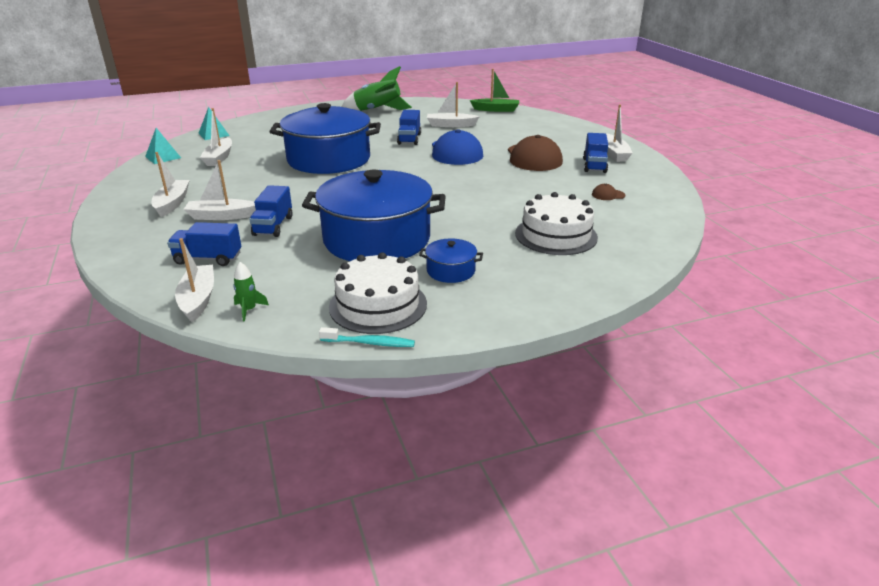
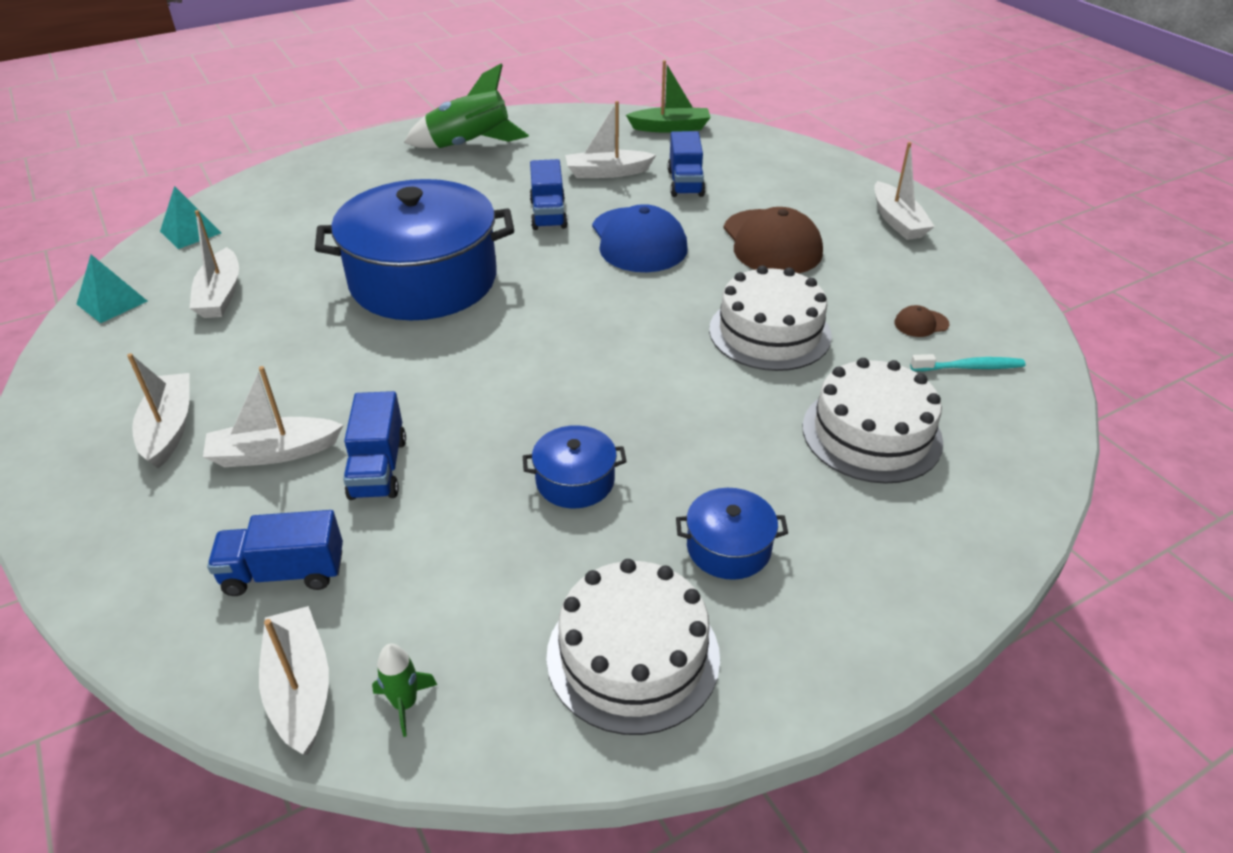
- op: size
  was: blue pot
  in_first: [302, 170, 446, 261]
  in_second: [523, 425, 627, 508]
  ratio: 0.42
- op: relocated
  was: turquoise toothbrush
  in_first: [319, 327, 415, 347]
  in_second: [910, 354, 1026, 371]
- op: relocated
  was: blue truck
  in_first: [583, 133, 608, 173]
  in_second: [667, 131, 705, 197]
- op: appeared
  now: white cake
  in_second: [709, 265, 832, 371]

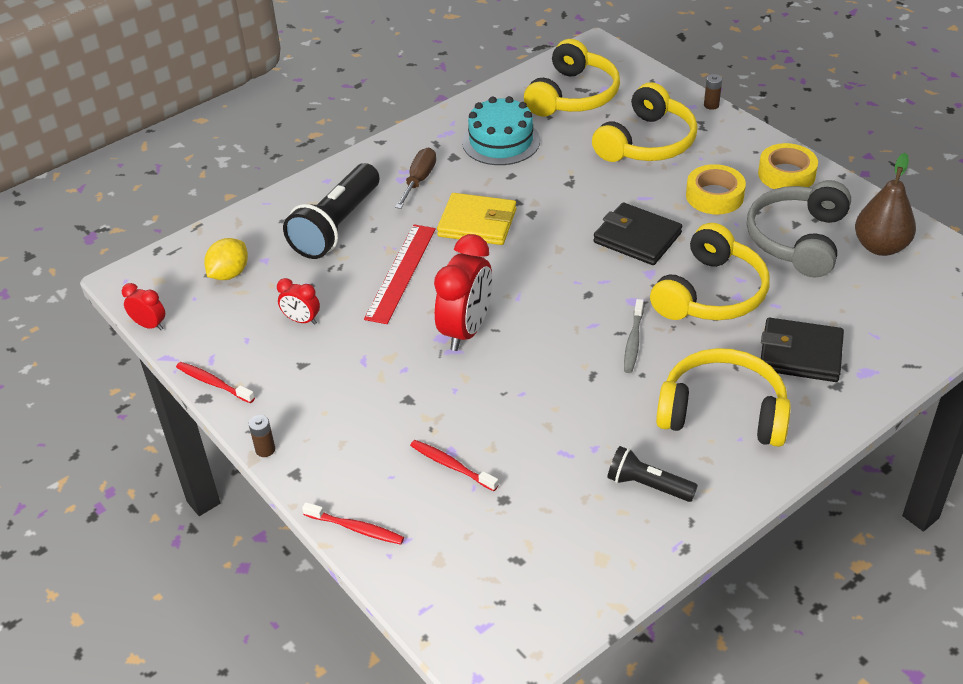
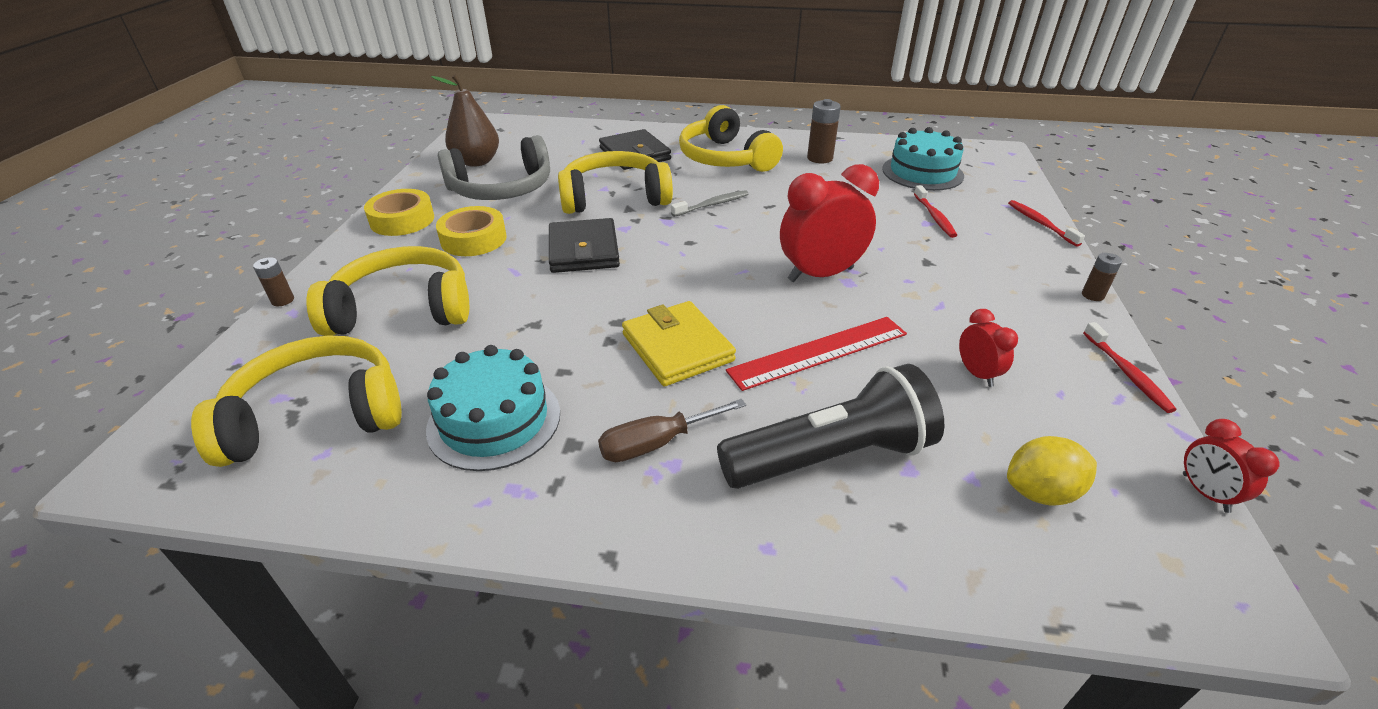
- op: exchanged
  was: black flashlight
  now: brown battery
  in_first: [607, 446, 698, 502]
  in_second: [807, 99, 841, 163]
- op: appeared
  now: turquoise cake
  in_second: [882, 127, 964, 191]

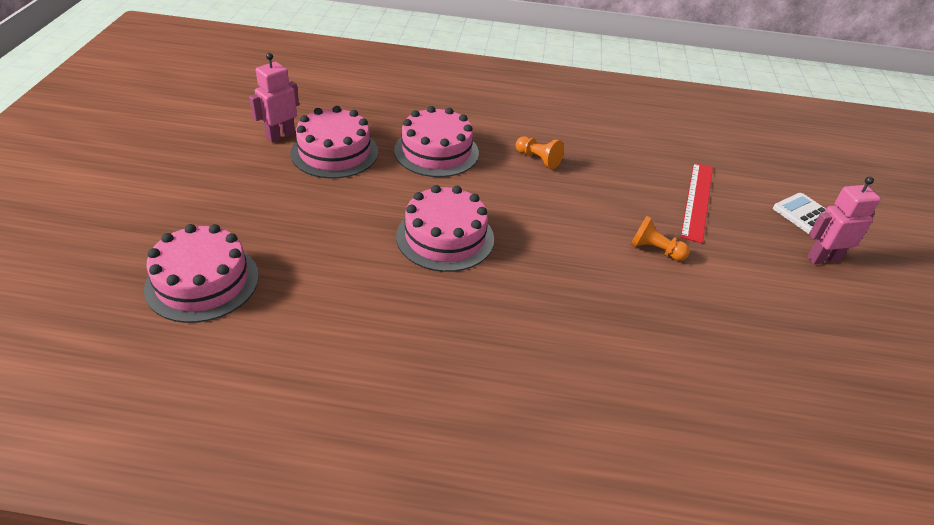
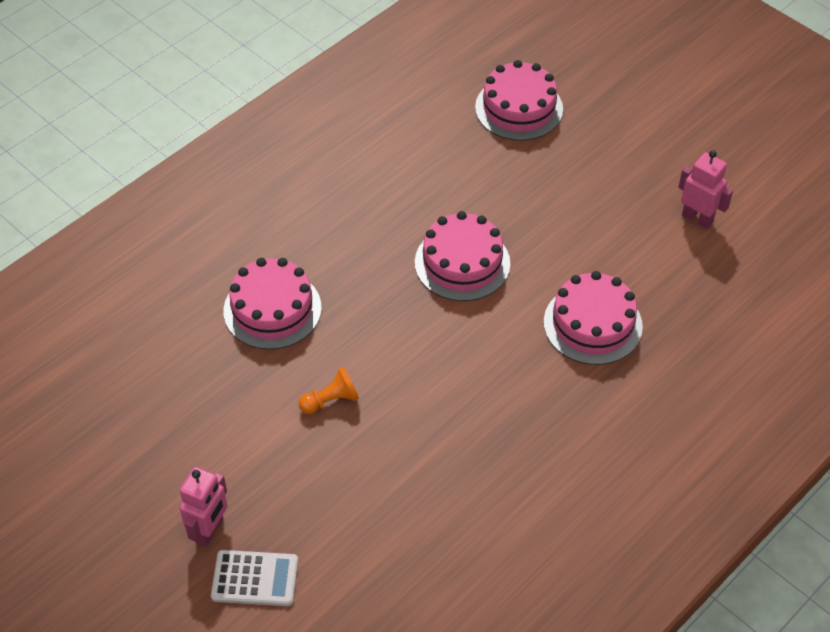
- op: spun
  was: pink robot
  in_first: [249, 53, 299, 143]
  in_second: [678, 150, 733, 229]
  clockwise: -45
- op: relocated
  was: pink cake
  in_first: [290, 106, 378, 179]
  in_second: [223, 258, 322, 350]
- op: missing
  was: orange pawn
  in_first: [516, 137, 564, 169]
- op: missing
  was: red ruler
  in_first: [681, 163, 713, 243]

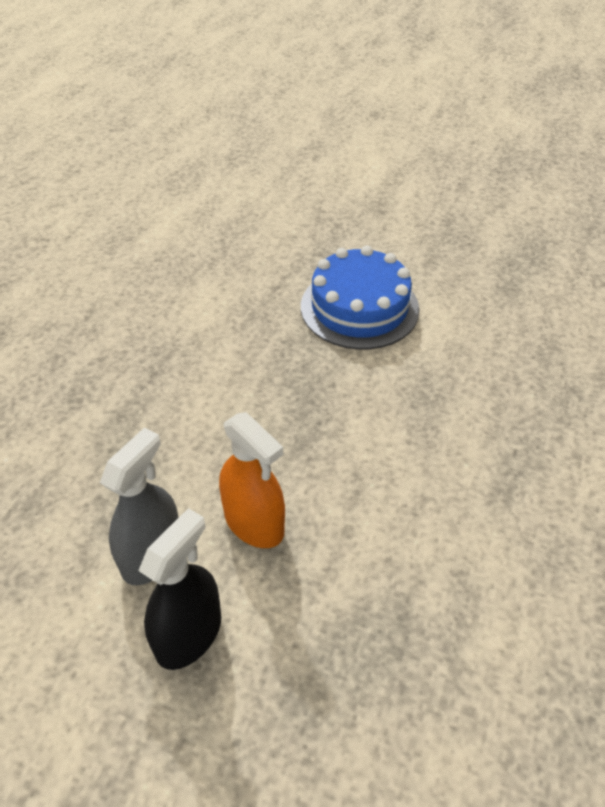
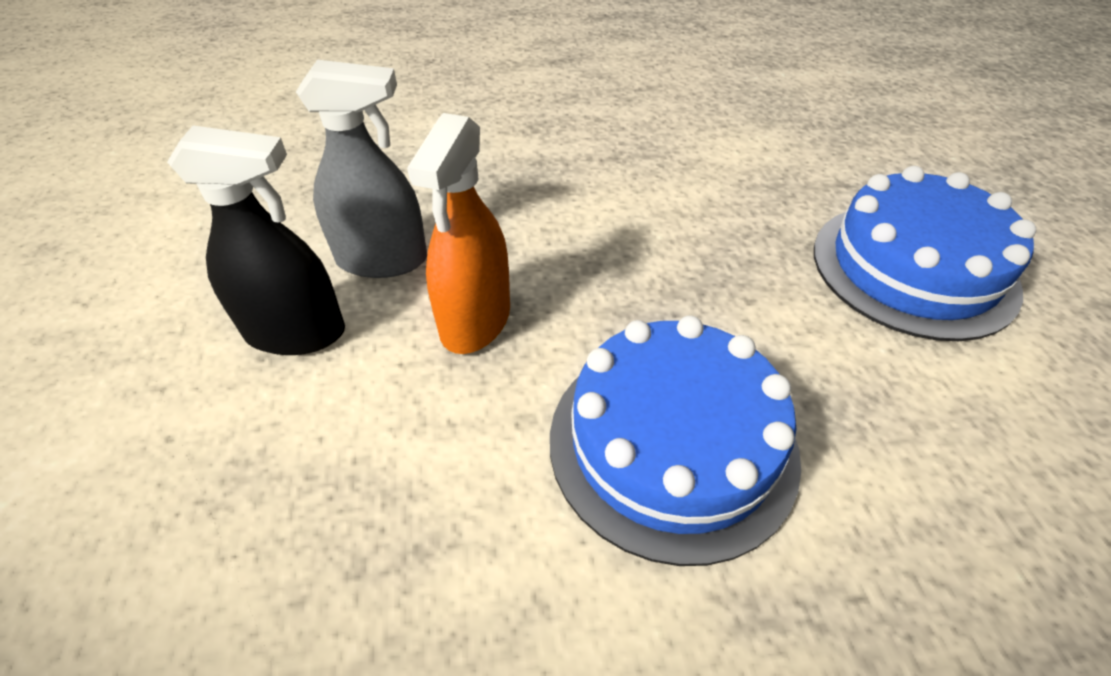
- op: appeared
  now: blue cake
  in_second: [550, 316, 801, 566]

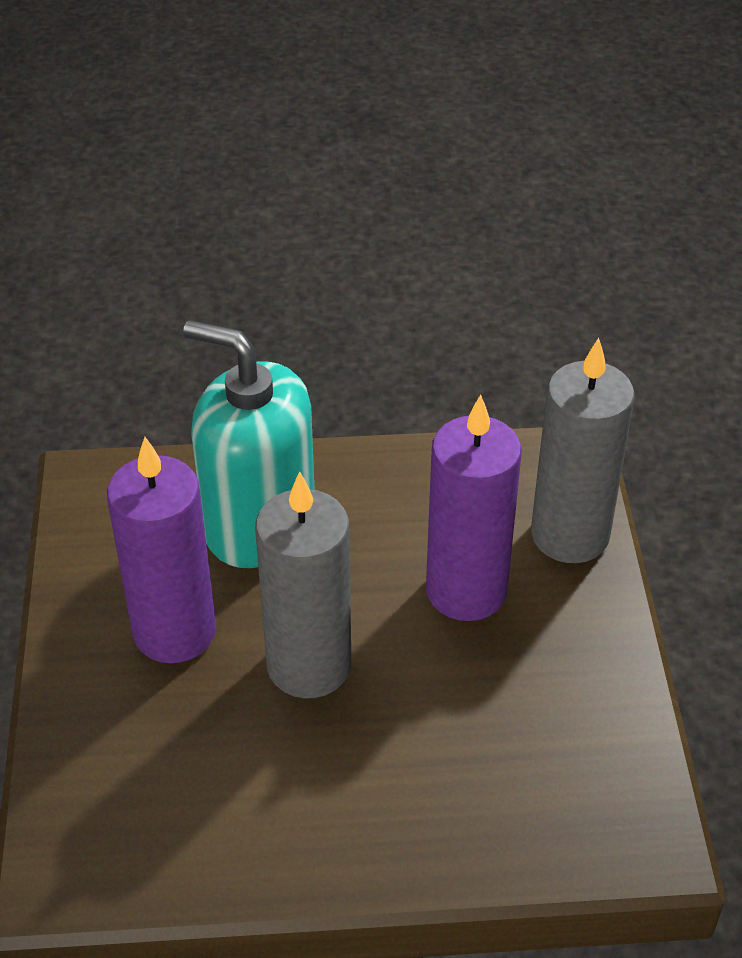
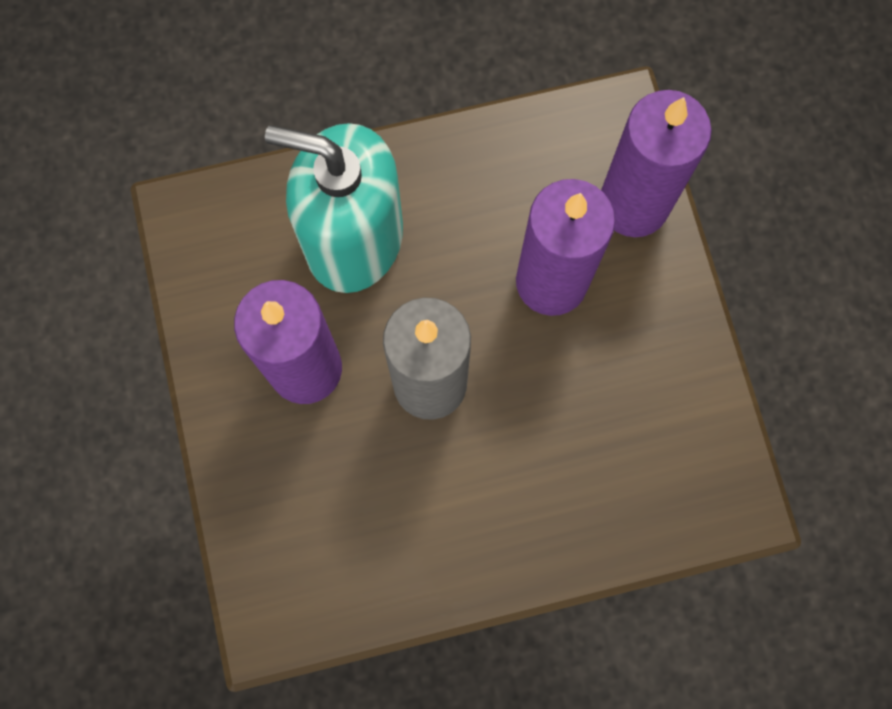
- op: colour
  was: grey candle
  now: purple candle
  in_first: [531, 338, 635, 563]
  in_second: [601, 90, 712, 237]

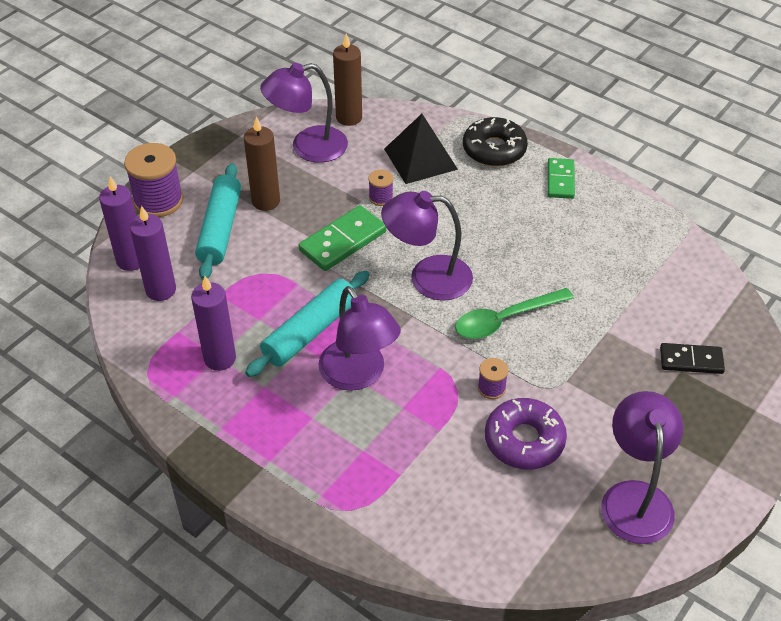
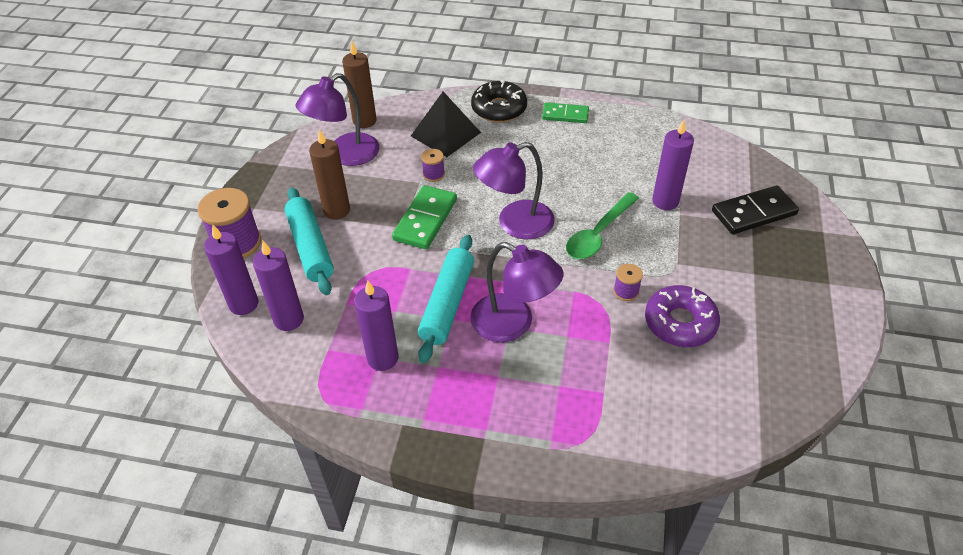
- op: spun
  was: green domino
  in_first: [548, 158, 575, 199]
  in_second: [542, 102, 589, 123]
  clockwise: -60
- op: missing
  was: purple lamp
  in_first: [601, 391, 684, 544]
- op: size
  was: black domino
  in_first: [660, 343, 725, 374]
  in_second: [712, 185, 799, 234]
  ratio: 1.5
- op: appeared
  now: purple candle
  in_second: [652, 120, 694, 210]

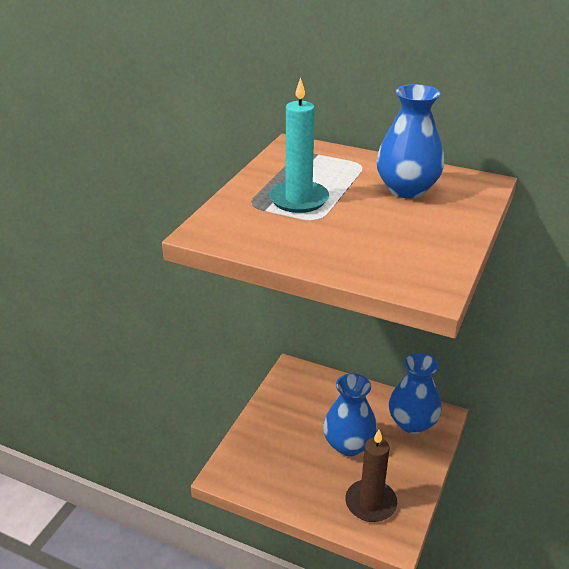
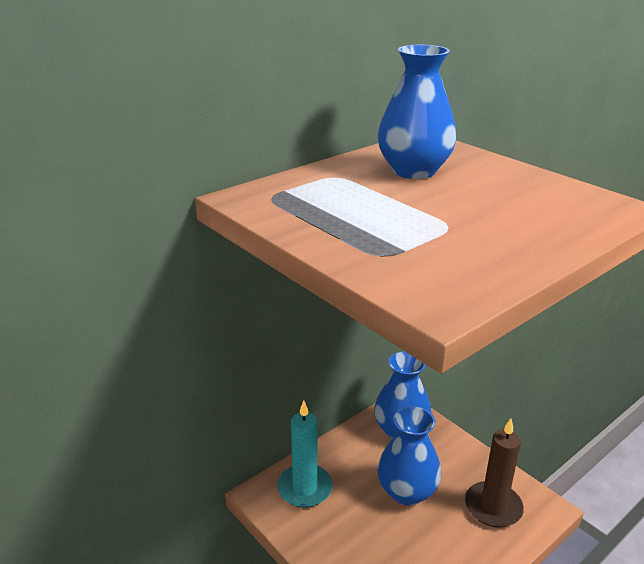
- op: relocated
  was: turquoise candle
  in_first: [269, 77, 329, 213]
  in_second: [277, 401, 333, 508]

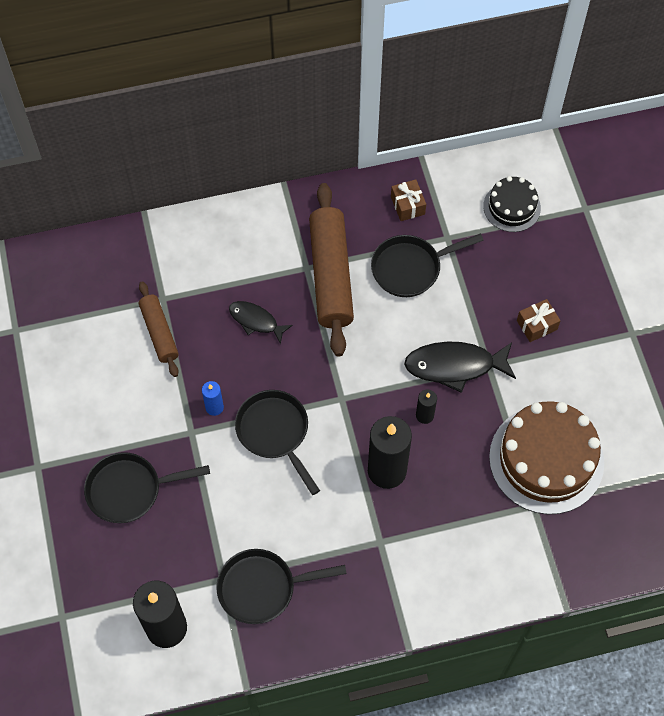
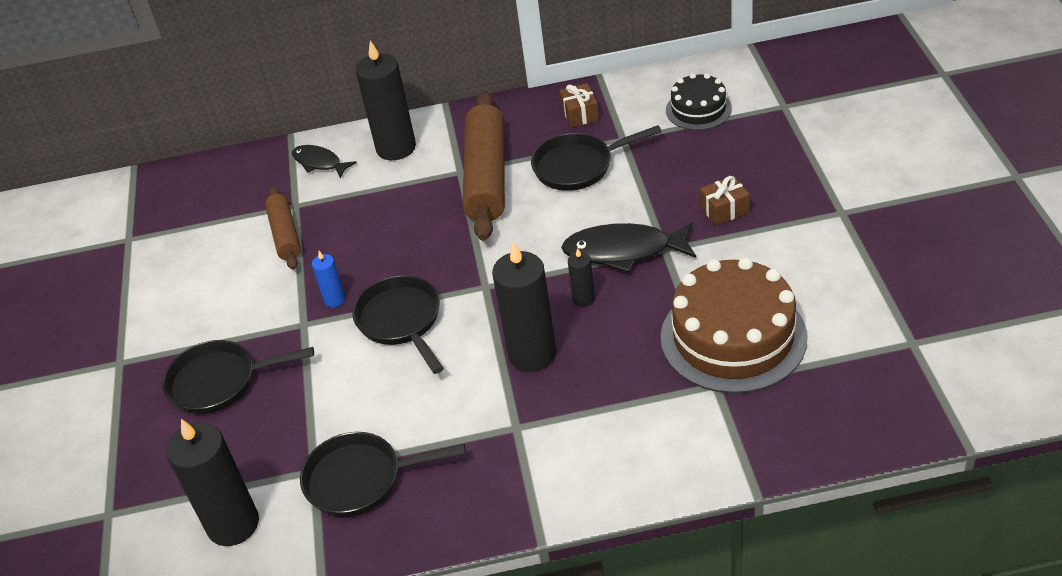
- op: relocated
  was: black fish
  in_first: [229, 301, 293, 344]
  in_second: [292, 145, 357, 178]
- op: appeared
  now: black candle
  in_second: [356, 40, 416, 160]

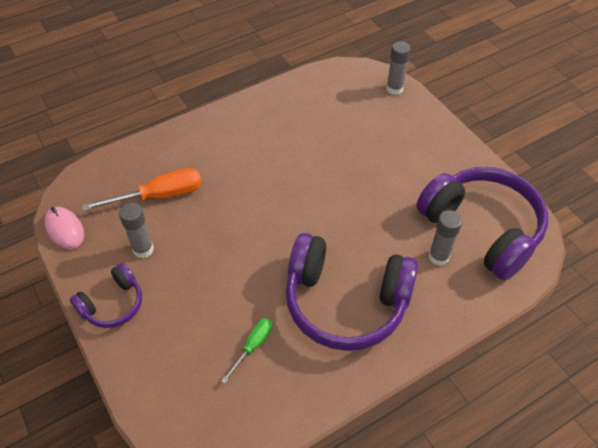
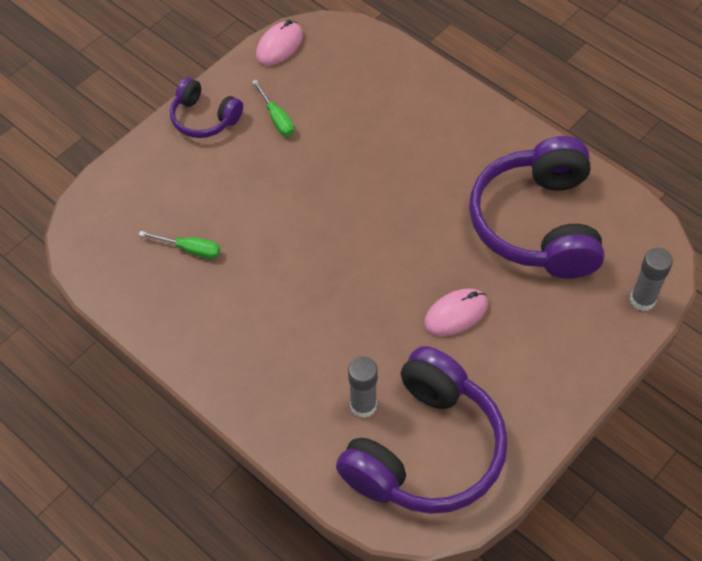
- op: missing
  was: orange screwdriver
  in_first: [82, 168, 202, 211]
- op: exchanged
  was: grey glue stick
  now: green screwdriver
  in_first: [119, 203, 154, 258]
  in_second: [252, 80, 294, 136]
- op: relocated
  was: purple headphones
  in_first: [286, 233, 418, 351]
  in_second: [469, 136, 604, 279]
- op: appeared
  now: pink mouse
  in_second: [424, 288, 488, 336]

